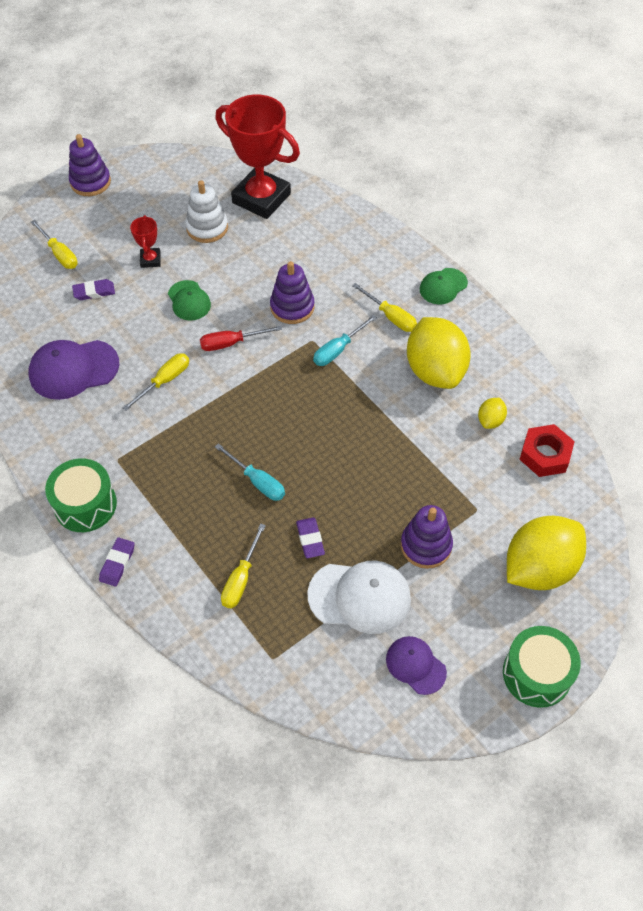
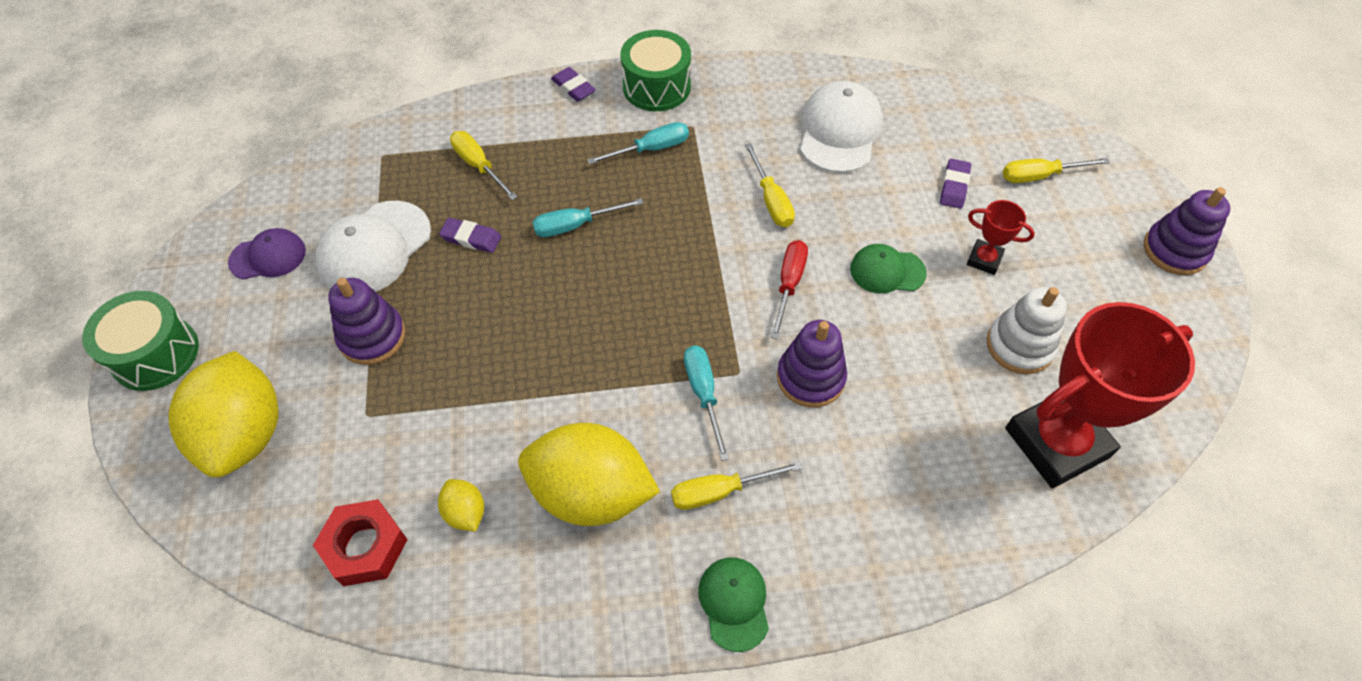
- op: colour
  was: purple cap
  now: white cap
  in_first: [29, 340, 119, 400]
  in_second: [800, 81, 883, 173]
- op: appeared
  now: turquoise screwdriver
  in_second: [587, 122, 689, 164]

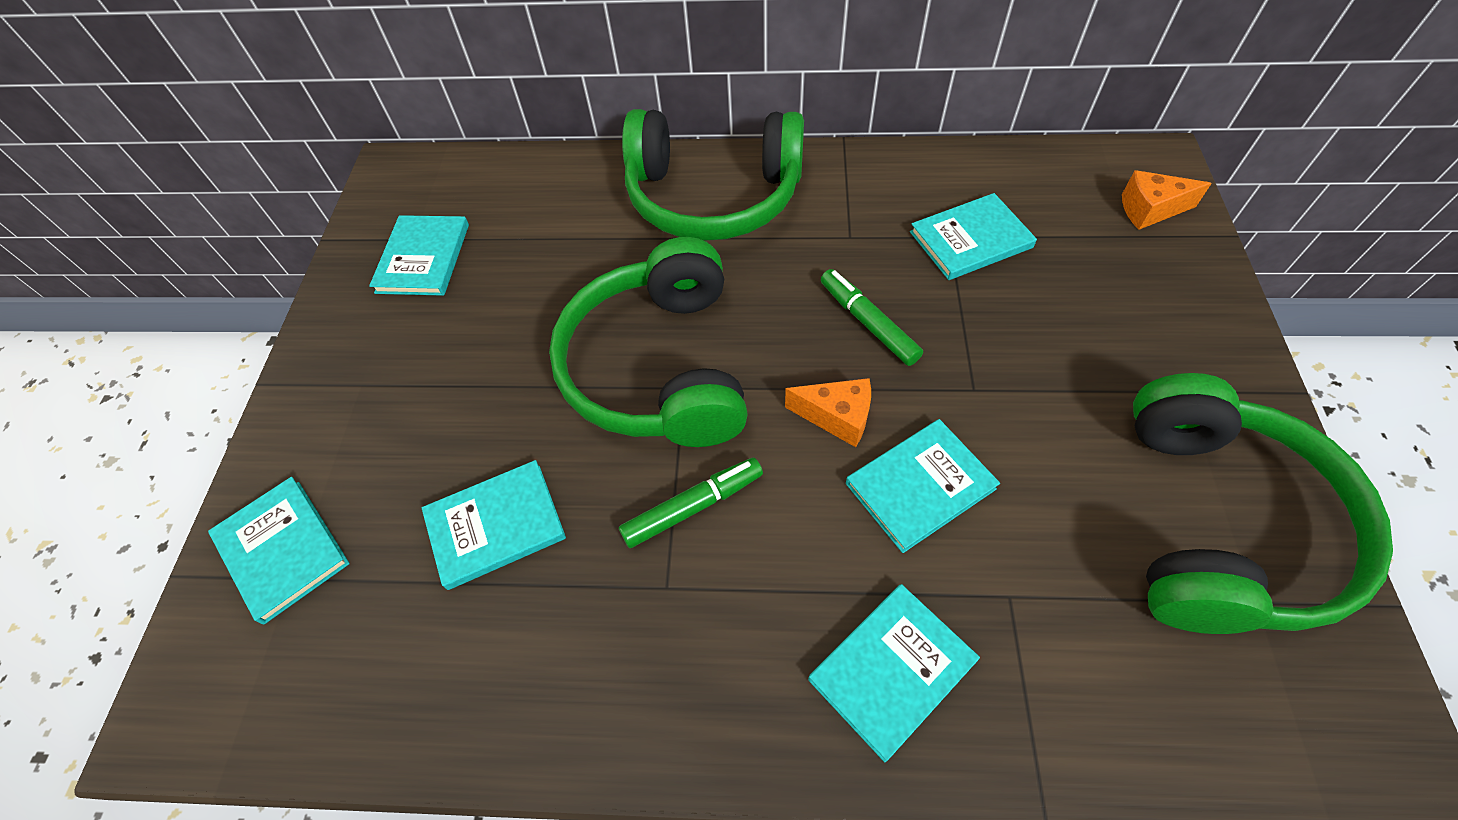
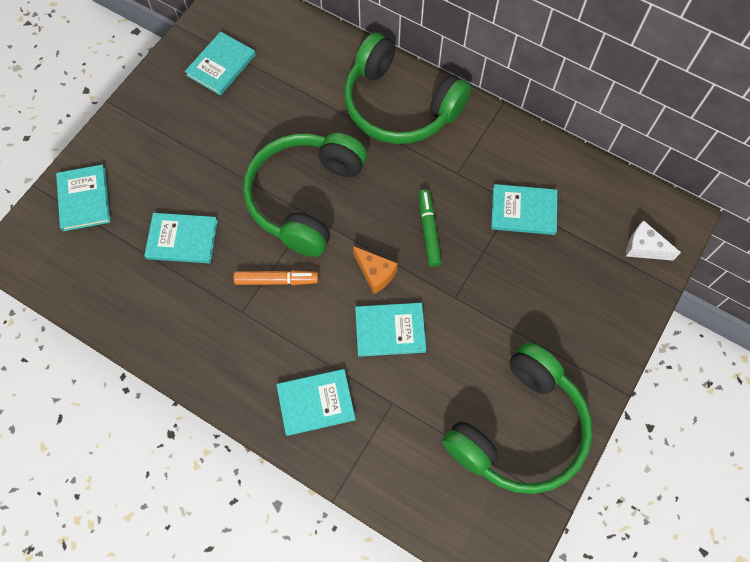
- op: colour
  was: green marker
  now: orange marker
  in_first: [619, 458, 763, 548]
  in_second: [234, 270, 318, 285]
- op: colour
  was: orange cheese
  now: white cheese
  in_first: [1122, 170, 1212, 230]
  in_second: [626, 220, 681, 261]

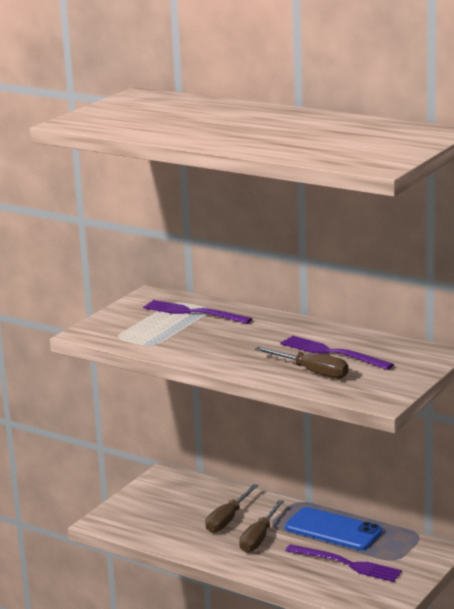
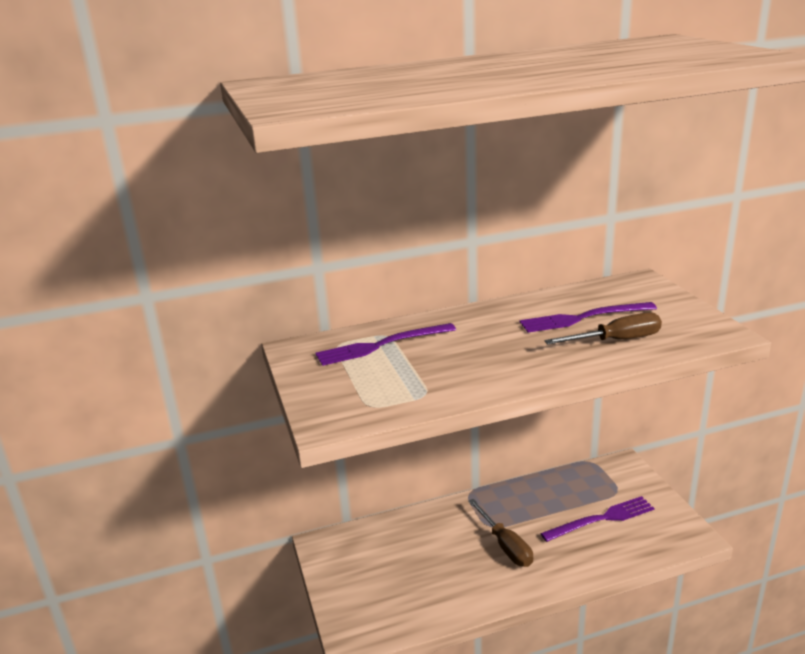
- op: missing
  was: brown screwdriver
  in_first: [205, 484, 259, 533]
- op: missing
  was: blue phone
  in_first: [285, 507, 382, 550]

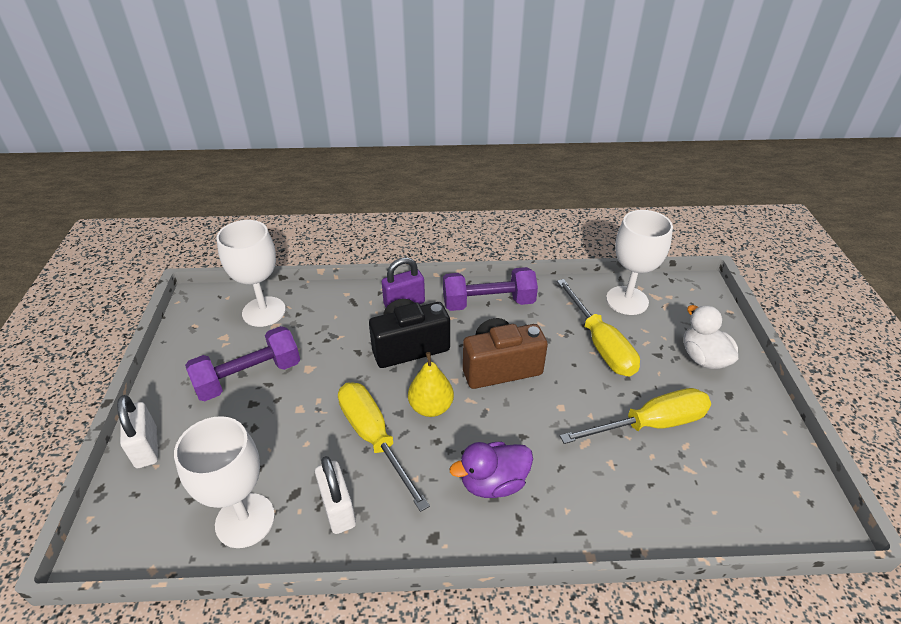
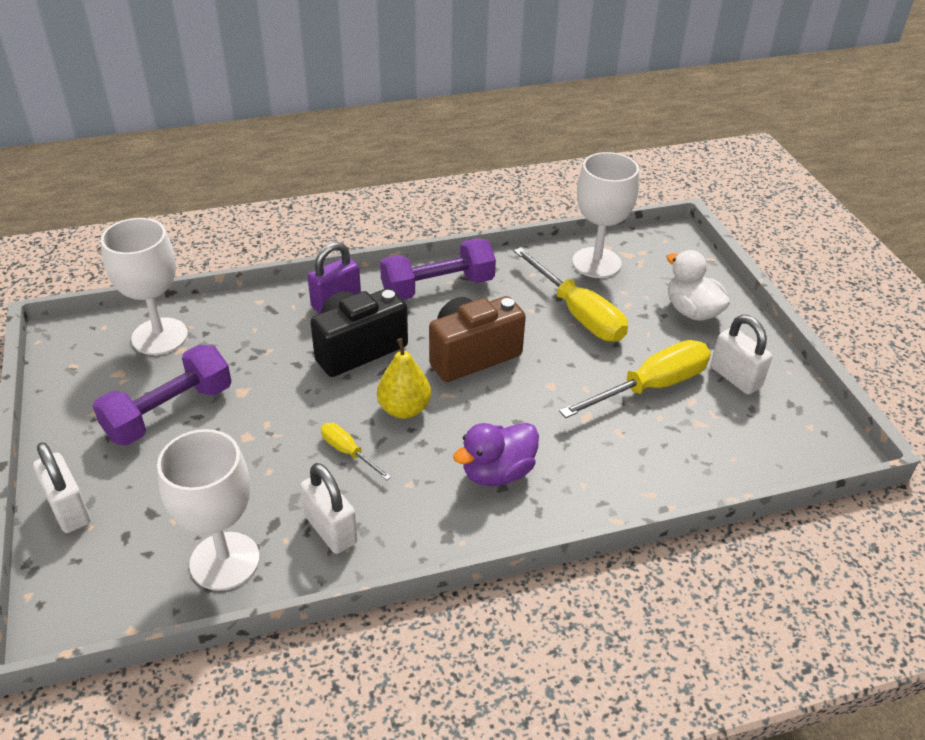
- op: size
  was: yellow screwdriver
  in_first: [338, 382, 430, 512]
  in_second: [321, 423, 391, 480]
  ratio: 0.5
- op: appeared
  now: white padlock
  in_second: [711, 315, 772, 395]

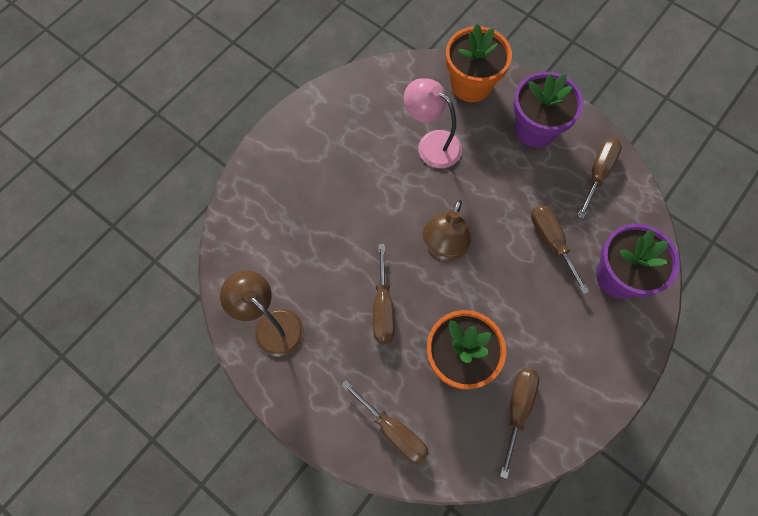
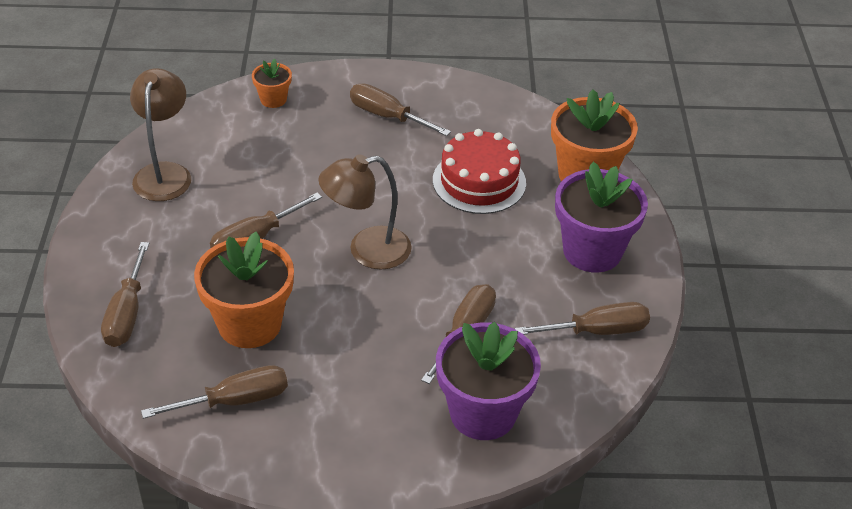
- op: exchanged
  was: pink lamp
  now: red cake
  in_first: [404, 78, 462, 168]
  in_second: [433, 129, 526, 214]
- op: appeared
  now: orange flower pot
  in_second: [252, 59, 292, 108]
- op: appeared
  now: brown screwdriver
  in_second: [350, 83, 451, 136]

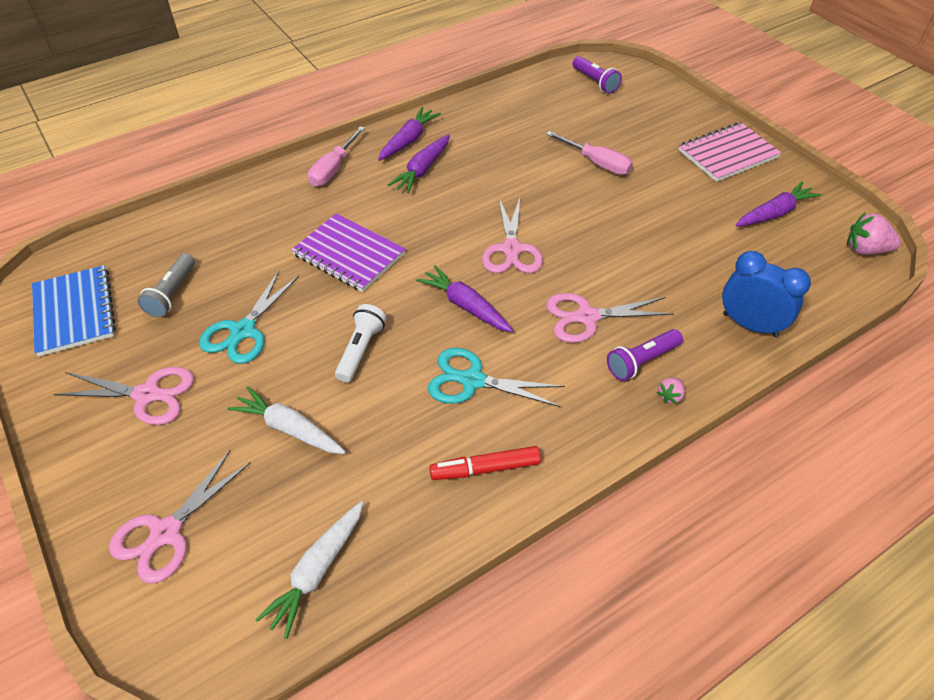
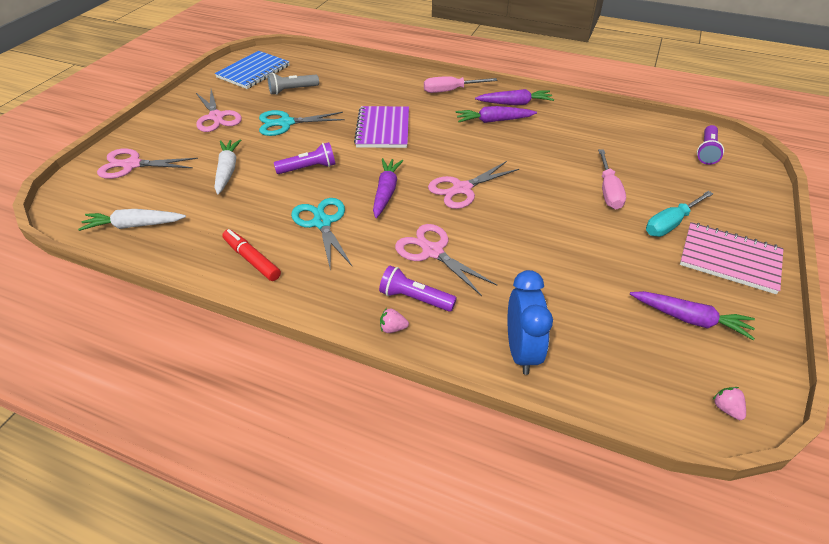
- op: colour
  was: white flashlight
  now: purple flashlight
  in_first: [335, 304, 386, 382]
  in_second: [274, 142, 335, 174]
- op: size
  was: pink strawberry
  in_first: [847, 213, 901, 255]
  in_second: [713, 387, 746, 420]
  ratio: 0.55
- op: appeared
  now: turquoise screwdriver
  in_second: [646, 191, 713, 237]

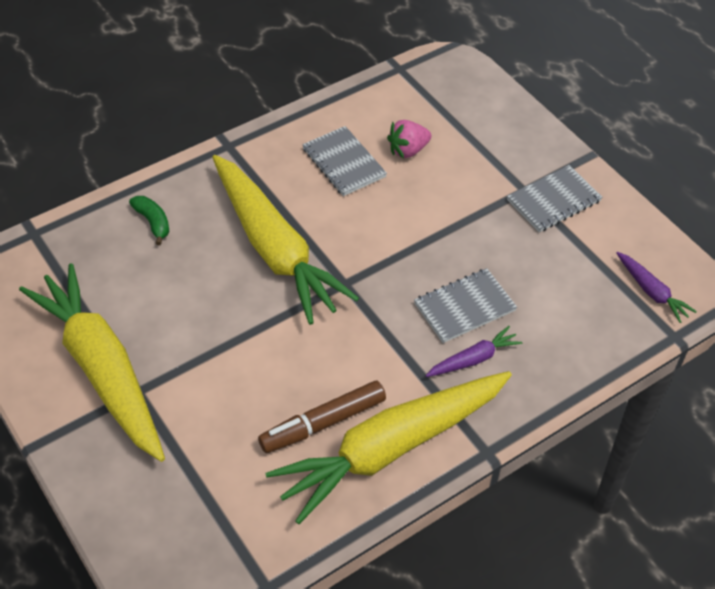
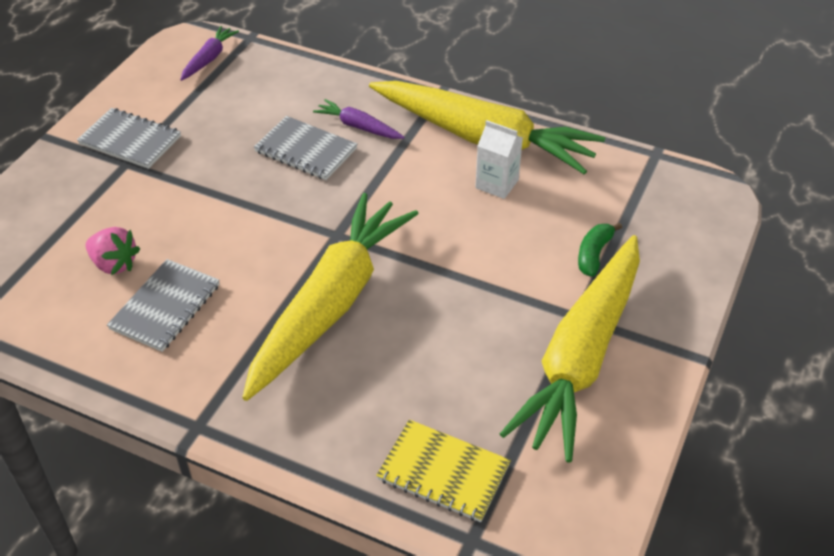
- op: relocated
  was: green banana
  in_first: [129, 196, 170, 245]
  in_second: [578, 223, 622, 277]
- op: exchanged
  was: brown marker
  now: white carton
  in_first: [258, 381, 386, 453]
  in_second: [475, 120, 523, 199]
- op: appeared
  now: yellow notebook
  in_second: [376, 419, 511, 522]

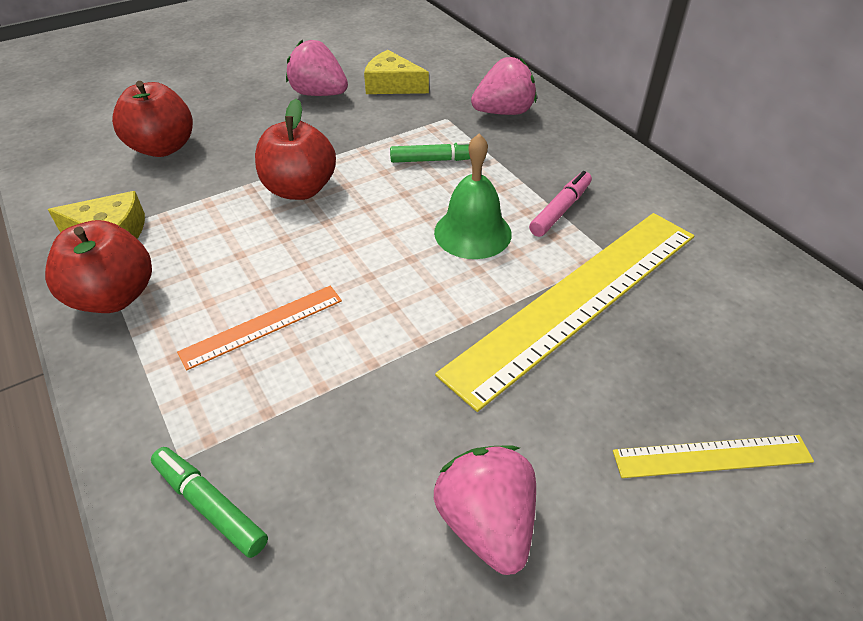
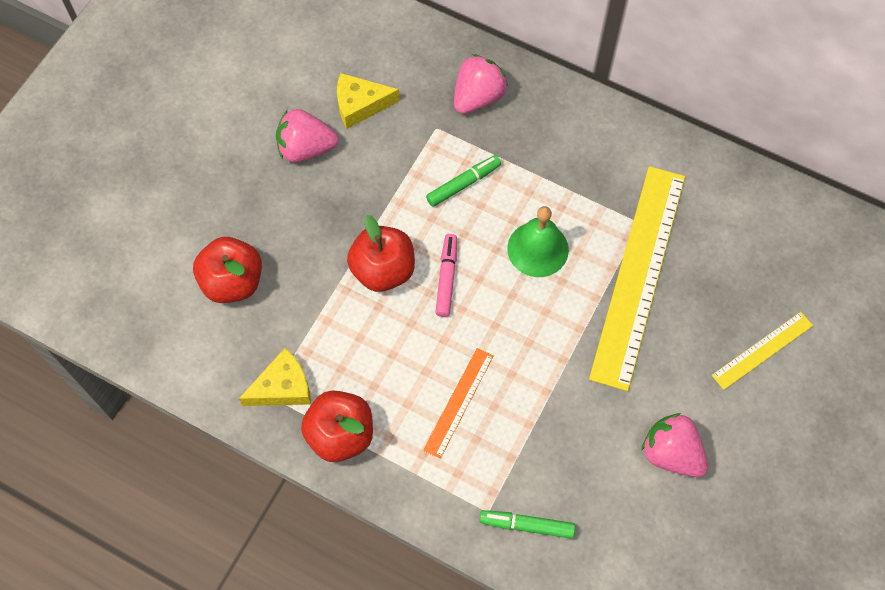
- op: relocated
  was: pink marker
  in_first: [529, 171, 592, 237]
  in_second: [435, 234, 457, 317]

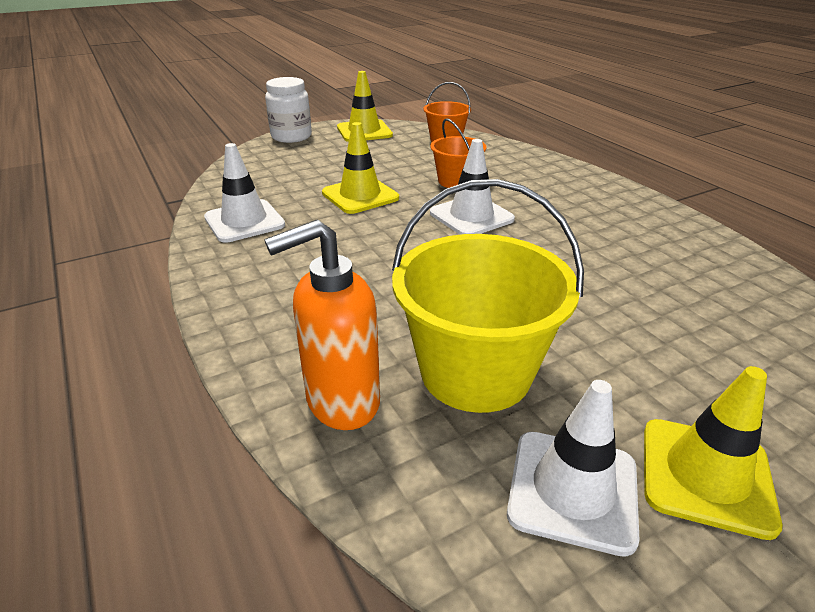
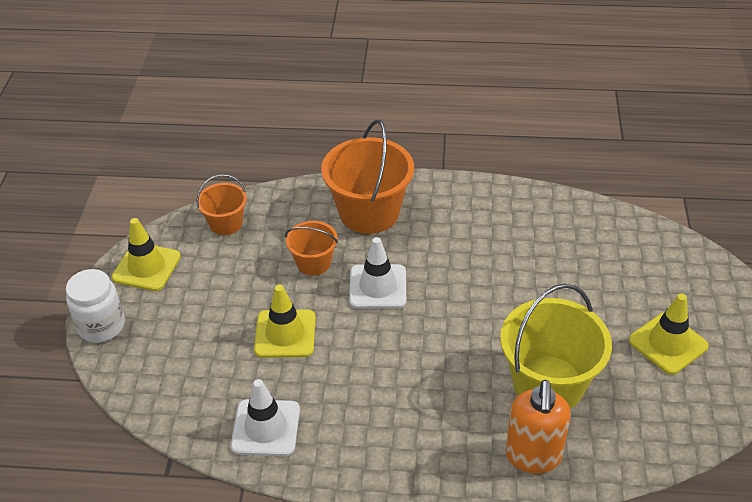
- op: missing
  was: white traffic cone
  in_first: [507, 380, 640, 557]
- op: appeared
  now: orange bucket
  in_second: [321, 120, 414, 234]

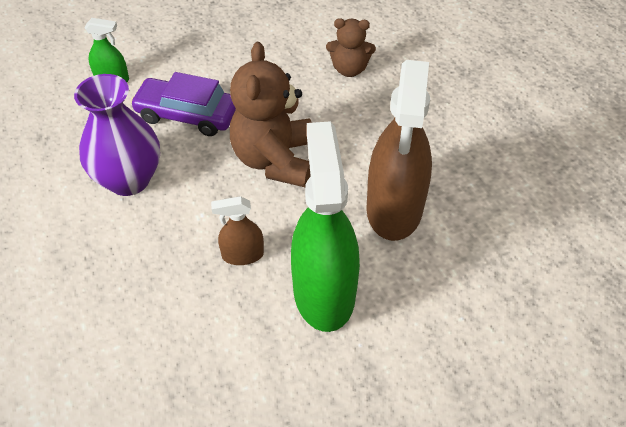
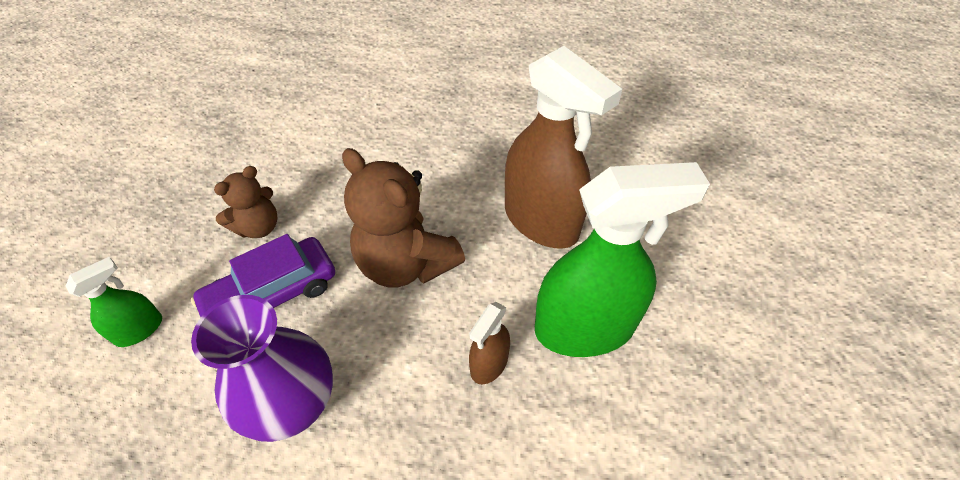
- op: spun
  was: green spray bottle
  in_first: [291, 121, 360, 332]
  in_second: [535, 162, 710, 357]
  clockwise: 135
- op: relocated
  was: brown teddy bear
  in_first: [326, 18, 376, 77]
  in_second: [214, 166, 277, 238]

